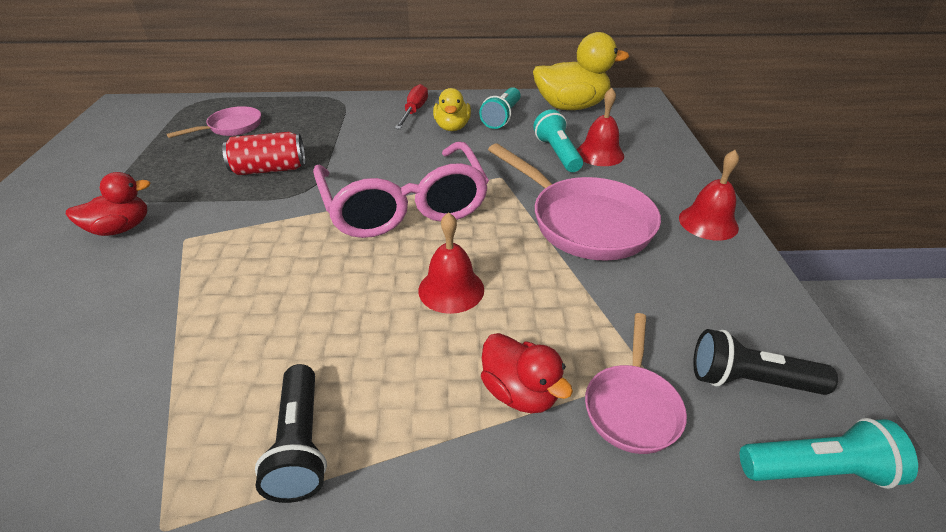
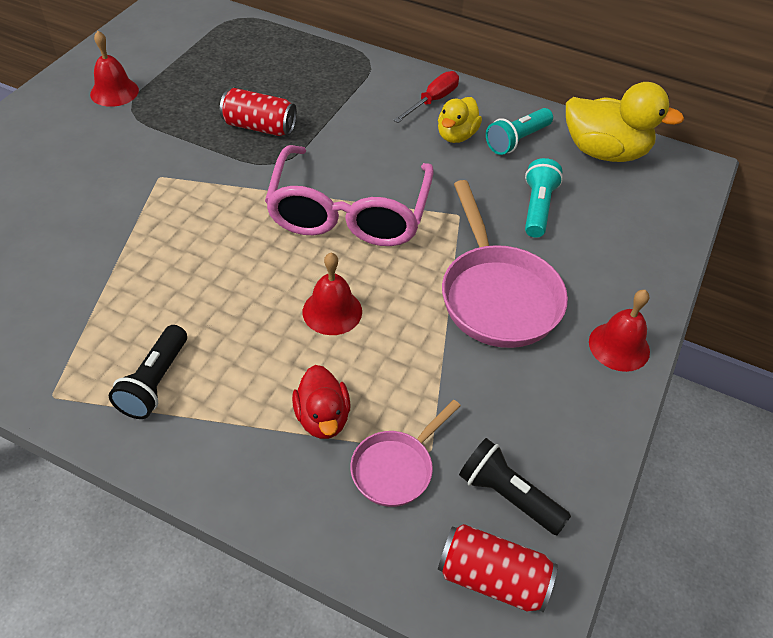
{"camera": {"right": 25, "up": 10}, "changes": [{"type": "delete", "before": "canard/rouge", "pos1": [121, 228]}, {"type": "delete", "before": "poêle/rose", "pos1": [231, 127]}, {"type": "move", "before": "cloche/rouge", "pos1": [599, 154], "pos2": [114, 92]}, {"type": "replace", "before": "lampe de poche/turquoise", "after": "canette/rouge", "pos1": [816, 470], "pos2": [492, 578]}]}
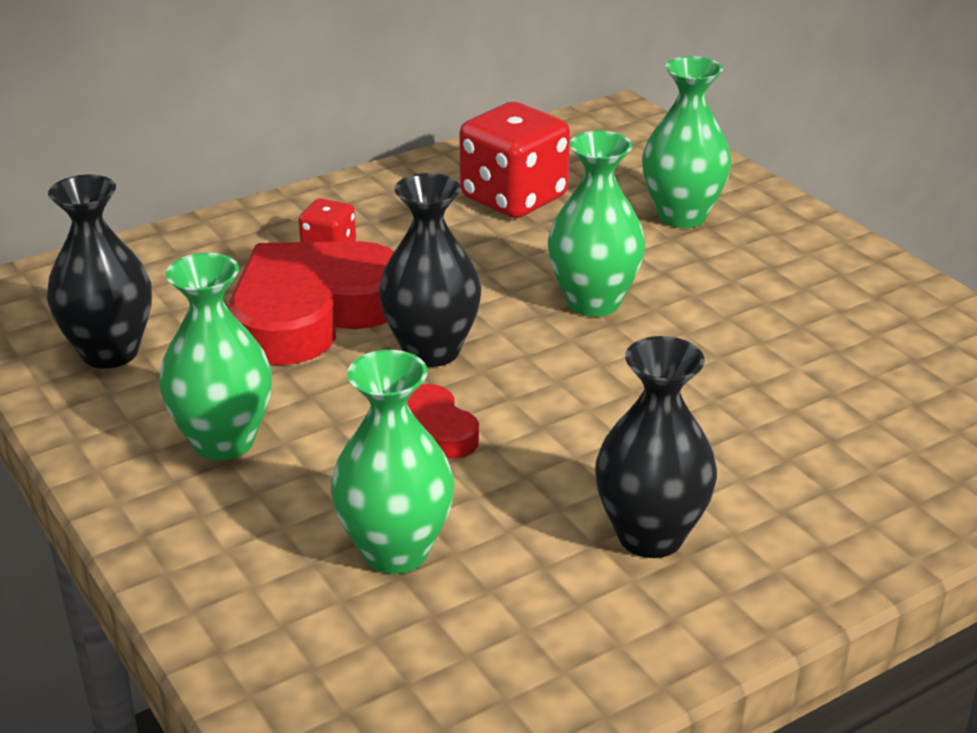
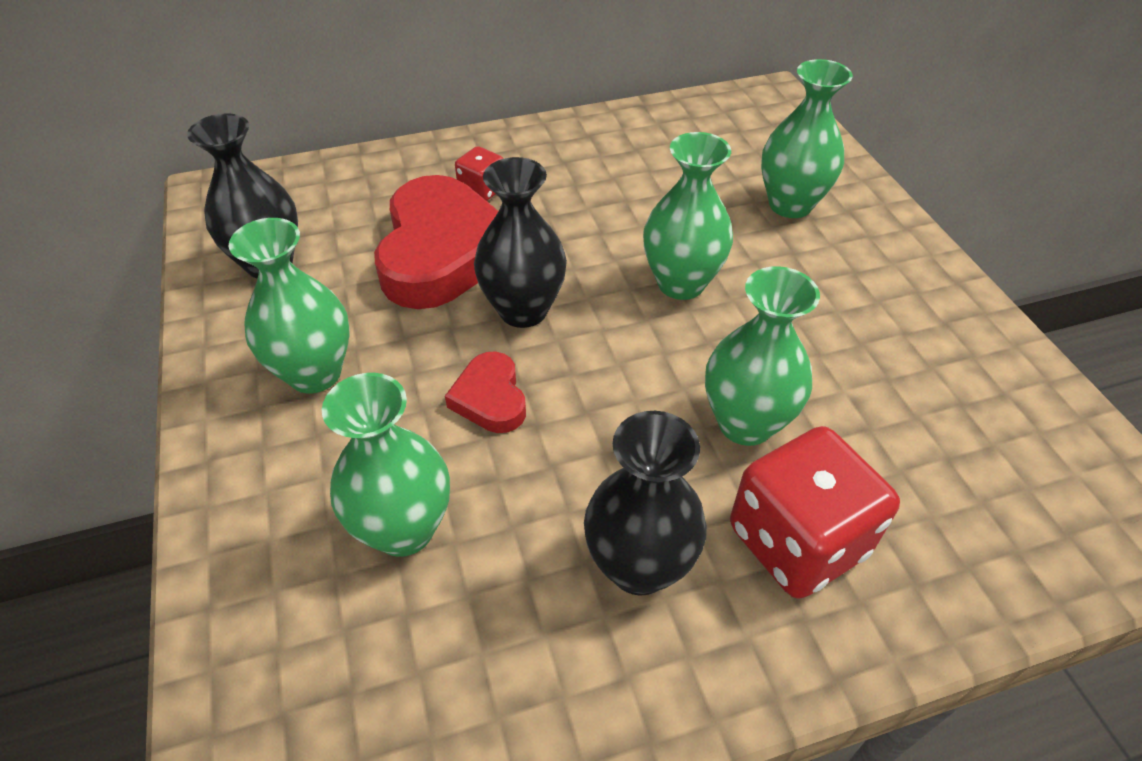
{"camera": {"right": 15, "up": 15}, "changes": [{"type": "insert", "after": "vase/vert", "pos2": [745, 423]}, {"type": "move", "before": "dé/rouge", "pos1": [513, 198], "pos2": [797, 541]}, {"type": "rotate", "before": "cœur/rouge", "pos1": [312, 312], "pos2": [442, 252], "turn": 120}]}
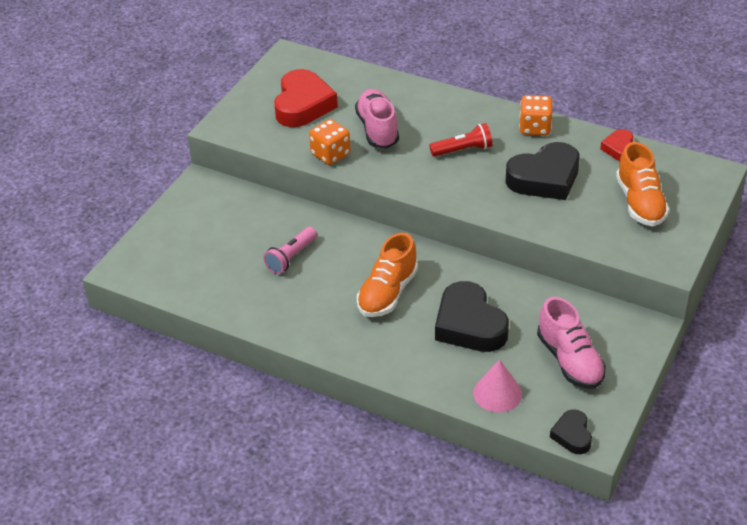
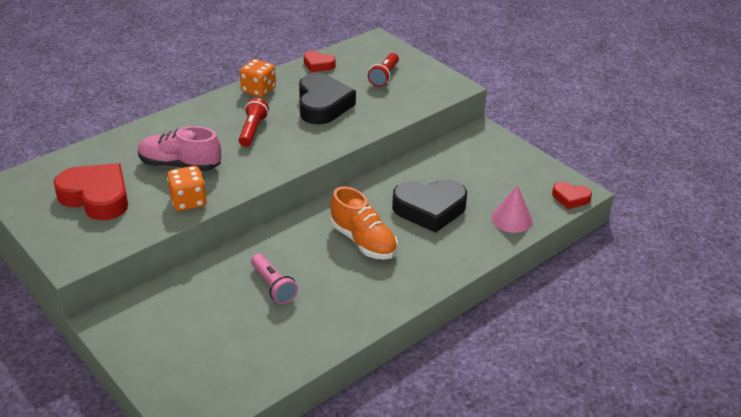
{"camera": {"right": -70, "up": -5}, "changes": [{"type": "delete", "before": "chaussure/rose", "pos1": [569, 360]}, {"type": "replace", "before": "chaussure/orange", "after": "lampe de poche/rouge", "pos1": [640, 203], "pos2": [384, 76]}, {"type": "recolor", "before": "cœur/noir", "after": "cœur/rouge", "pos1": [572, 435], "pos2": [570, 198]}]}
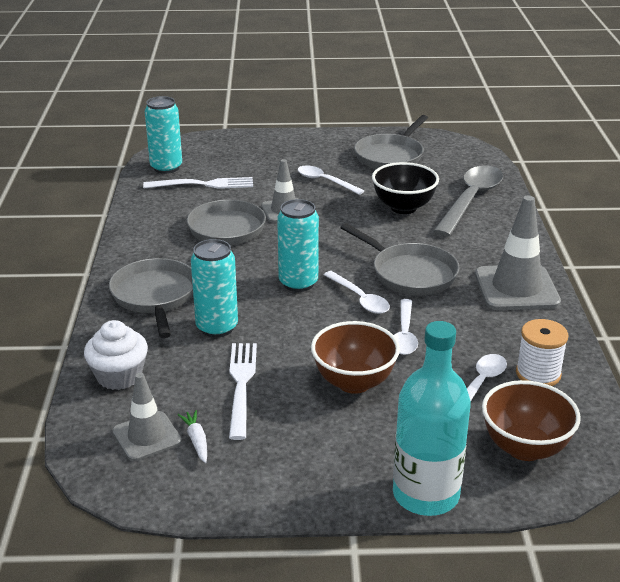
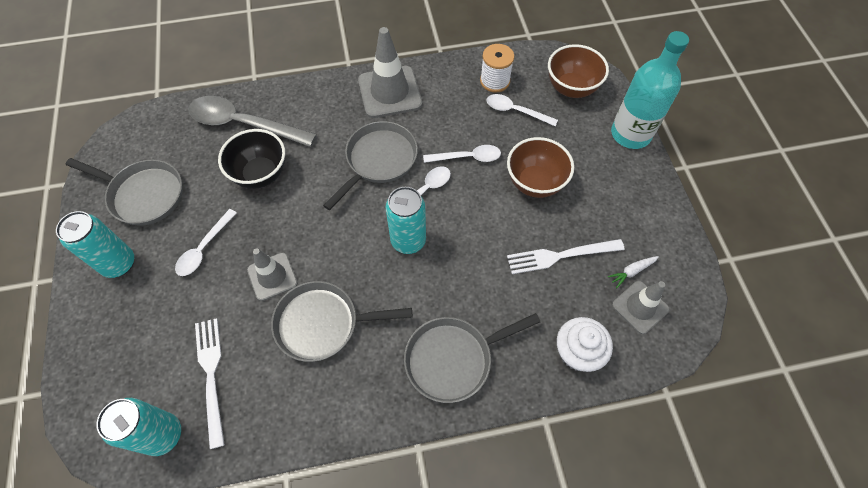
{"camera": {"right": -100, "up": 30}, "changes": [{"type": "move", "before": "canette/turquoise", "pos1": [217, 327], "pos2": [119, 264]}]}
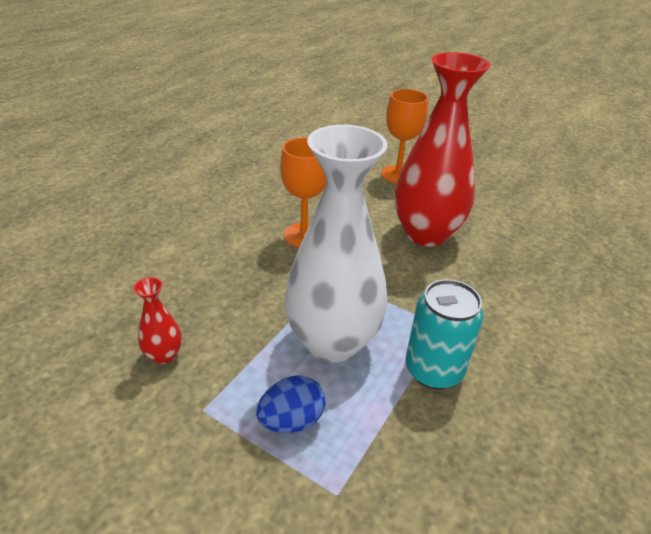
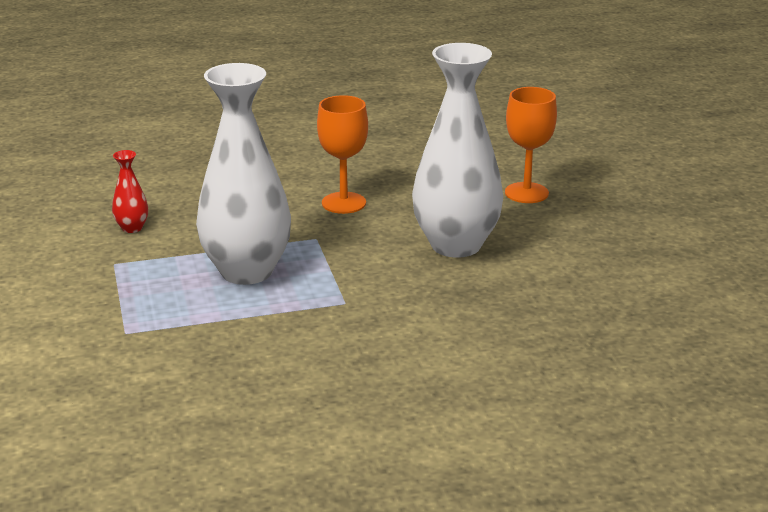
{"camera": {"right": 45, "up": -10}, "changes": [{"type": "delete", "before": "œuf/bleu", "pos1": [291, 420]}, {"type": "delete", "before": "canette/turquoise", "pos1": [433, 370]}, {"type": "recolor", "before": "vase/rouge", "after": "vase/blanc", "pos1": [425, 234], "pos2": [456, 245]}]}
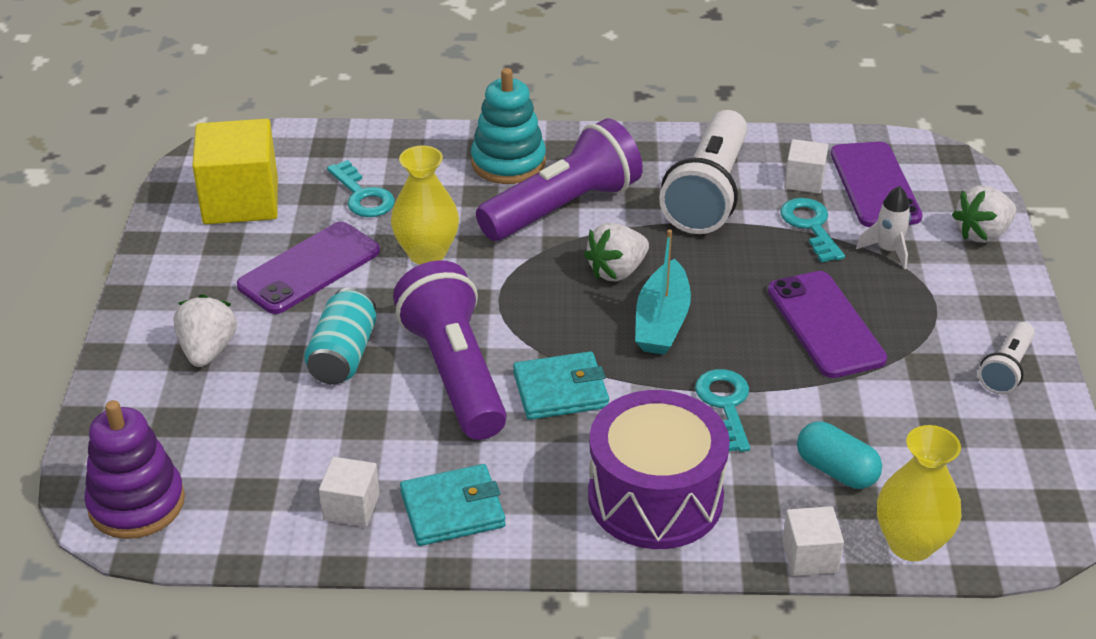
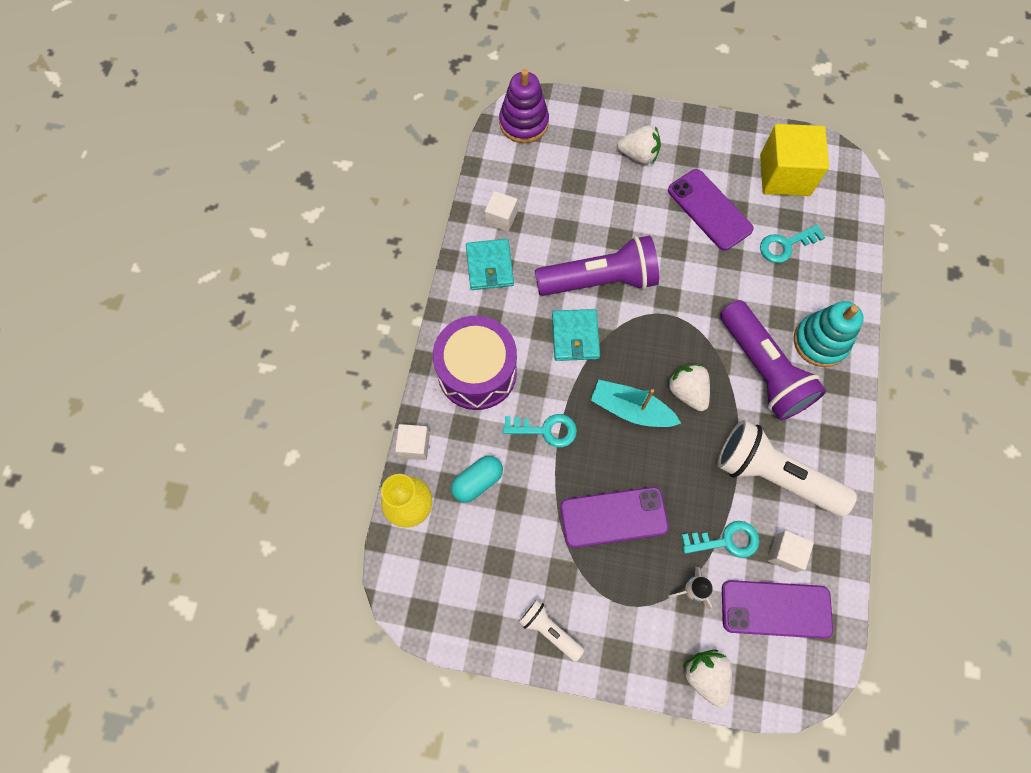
{"camera": {"right": 100, "up": 30}, "changes": [{"type": "delete", "before": "canette/turquoise", "pos1": [343, 355]}, {"type": "delete", "before": "vase/jaune", "pos1": [427, 253]}]}
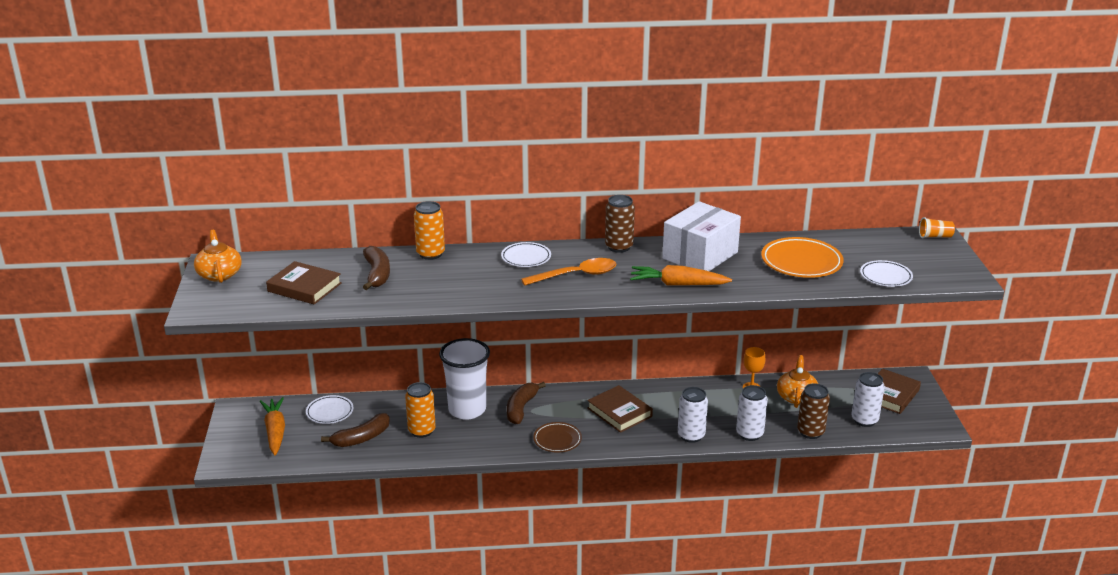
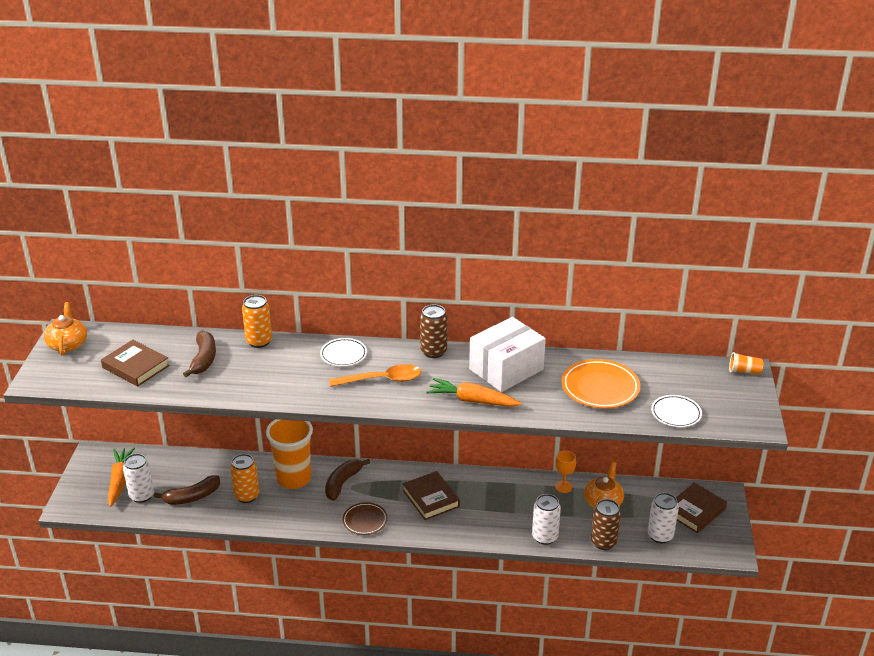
{"camera": {"right": 10, "up": 5}, "changes": [{"type": "delete", "before": "assiette/blanc", "pos1": [330, 412]}, {"type": "move", "before": "canette/blanc", "pos1": [691, 435], "pos2": [142, 495]}, {"type": "recolor", "before": "gobelet/blanc", "after": "gobelet/orange", "pos1": [467, 410], "pos2": [294, 479]}]}
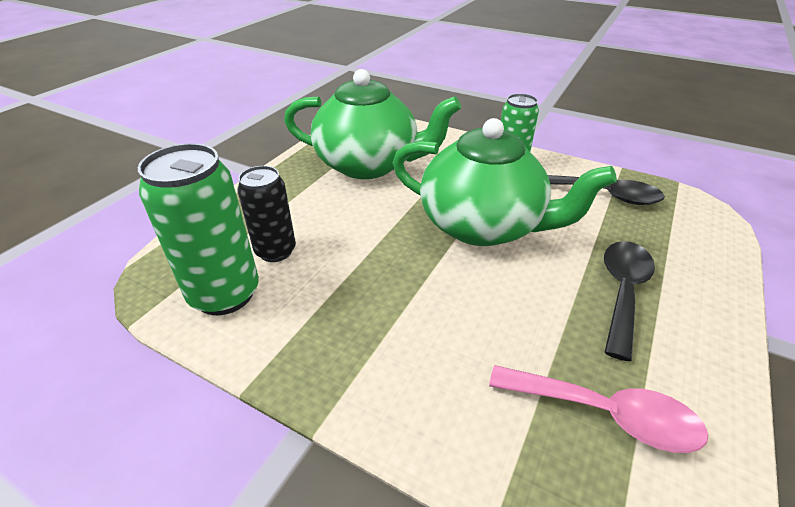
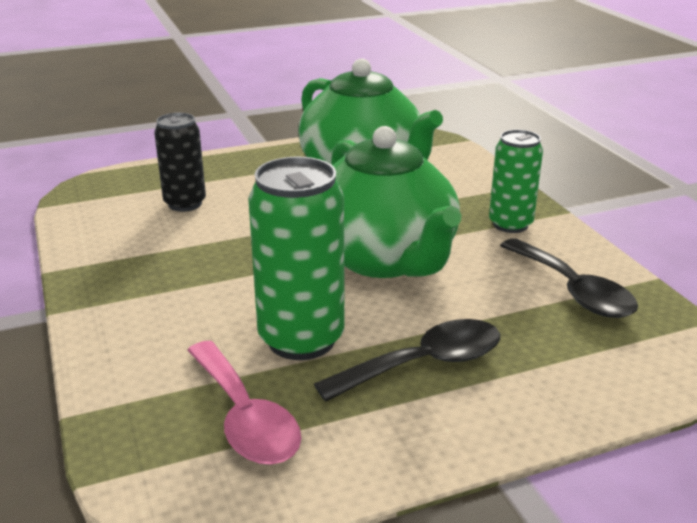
{"camera": {"right": 40, "up": -10}, "changes": [{"type": "move", "before": "canette/vert", "pos1": [225, 294], "pos2": [301, 339]}]}
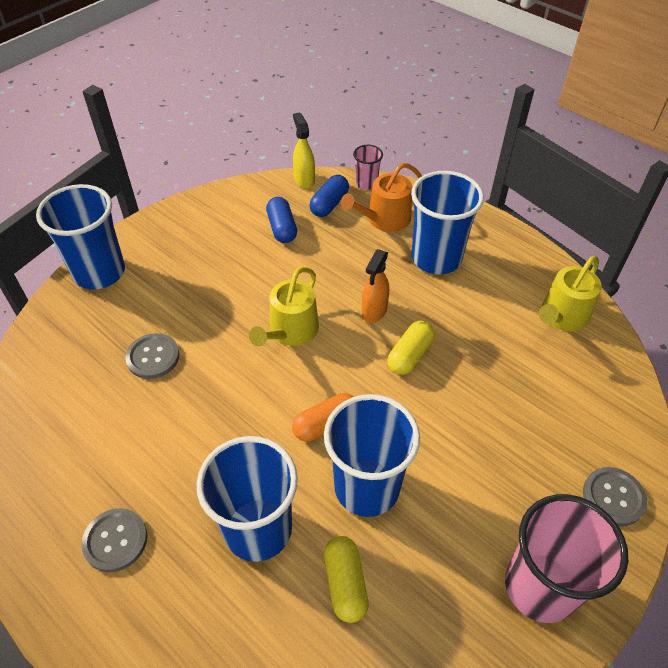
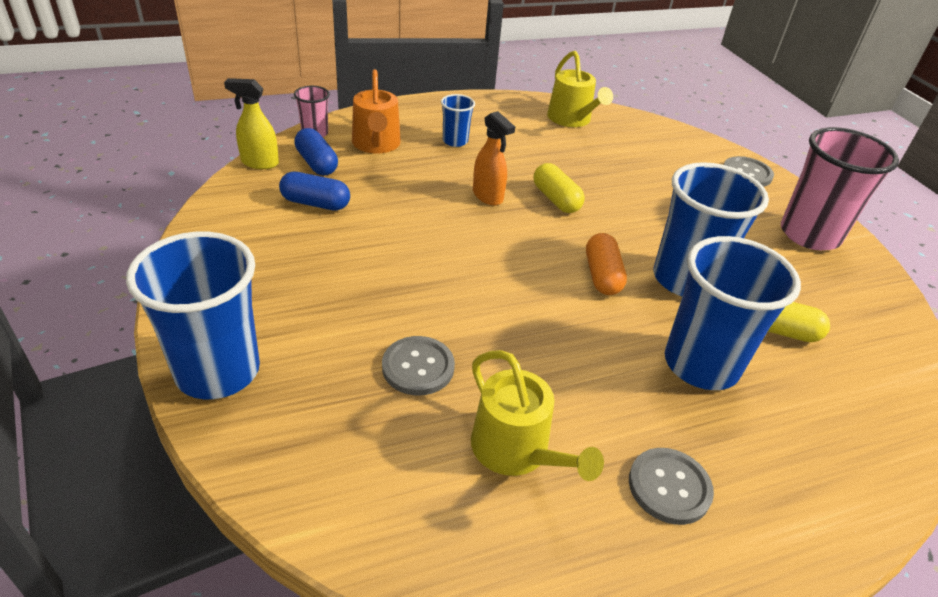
{"camera": {"right": -65, "up": -10}, "changes": [{"type": "move", "before": "arrosoir/jaune", "pos1": [290, 331], "pos2": [516, 450]}, {"type": "resize", "before": "gobelet/bleu", "pos1": [436, 258], "pos2": [455, 141], "scale": 0.48}]}
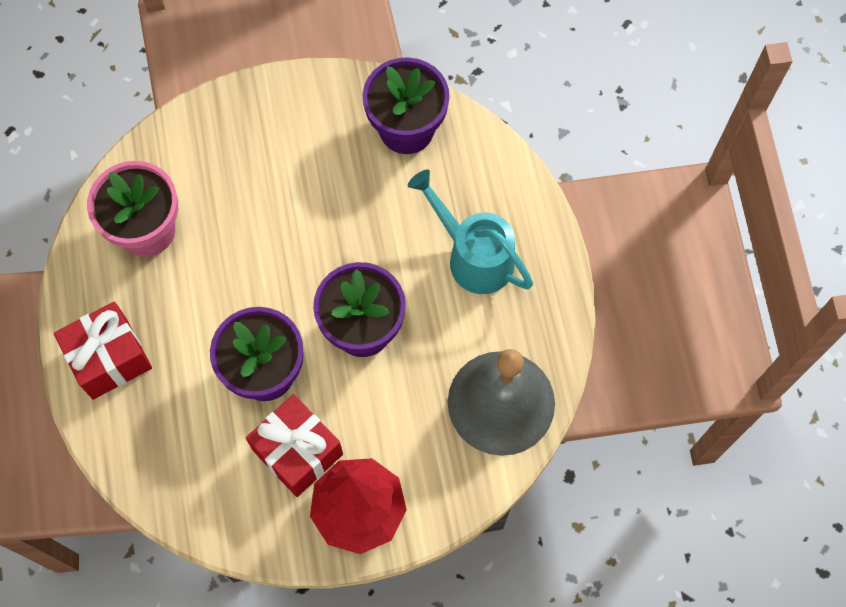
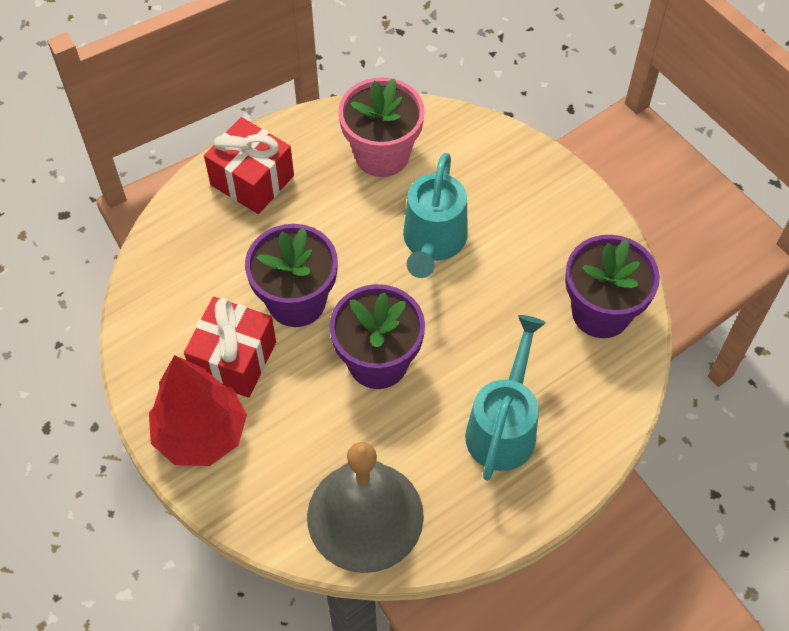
{"camera": {"right": 65, "up": -10}, "changes": [{"type": "insert", "after": "arrosoir/turquoise", "pos2": [433, 243]}]}
